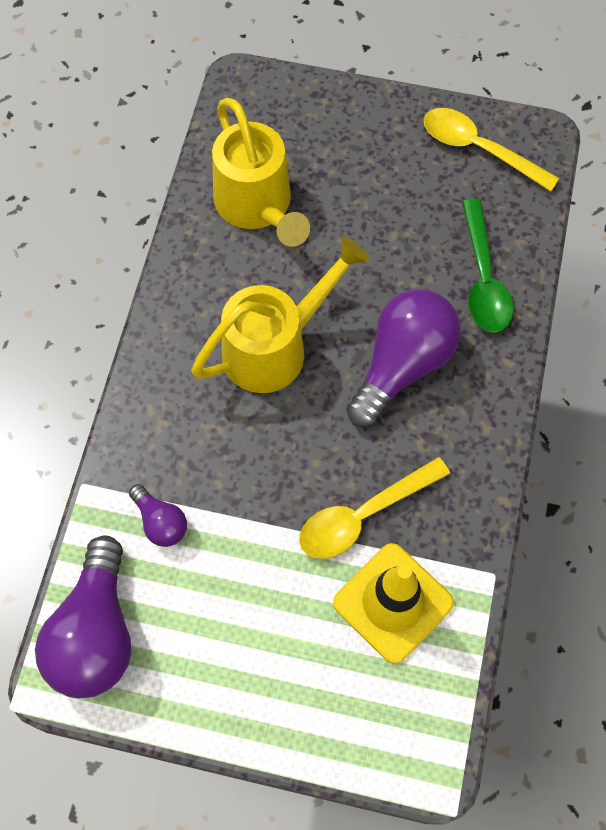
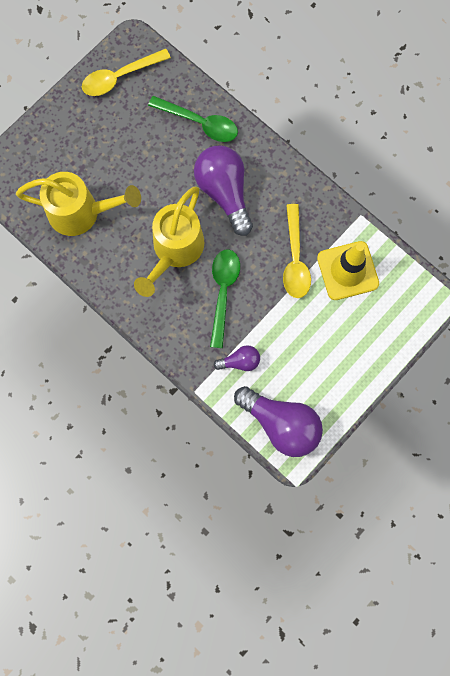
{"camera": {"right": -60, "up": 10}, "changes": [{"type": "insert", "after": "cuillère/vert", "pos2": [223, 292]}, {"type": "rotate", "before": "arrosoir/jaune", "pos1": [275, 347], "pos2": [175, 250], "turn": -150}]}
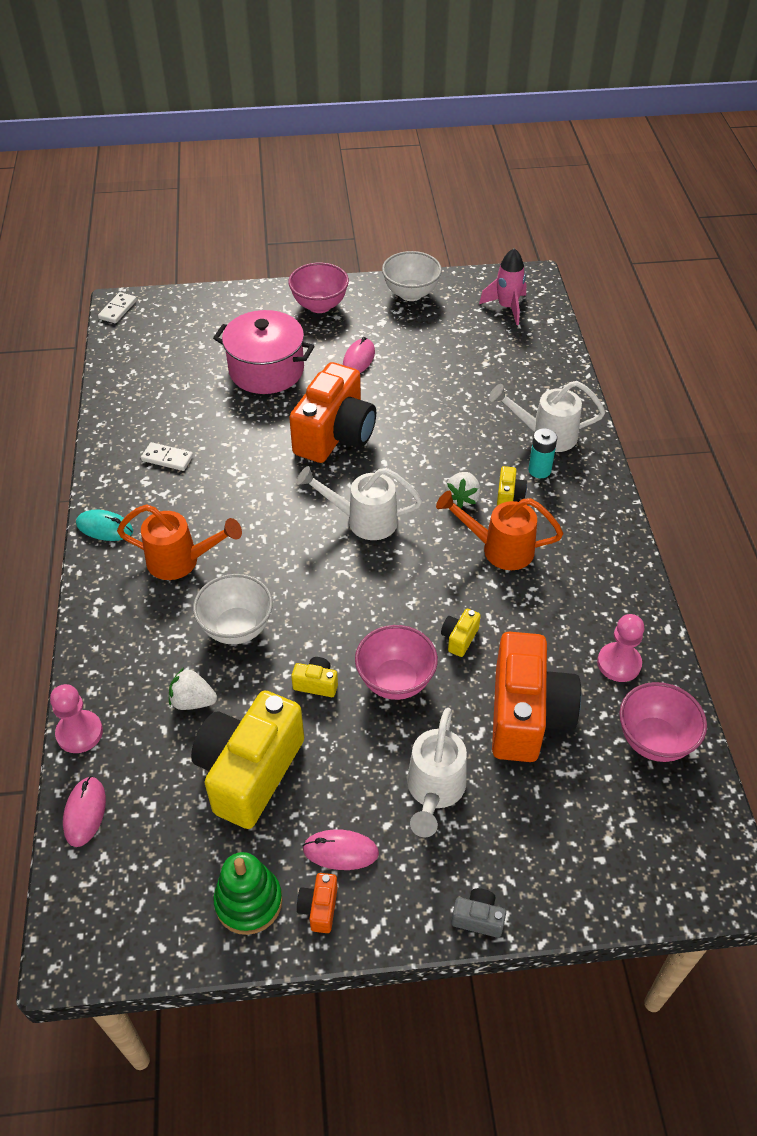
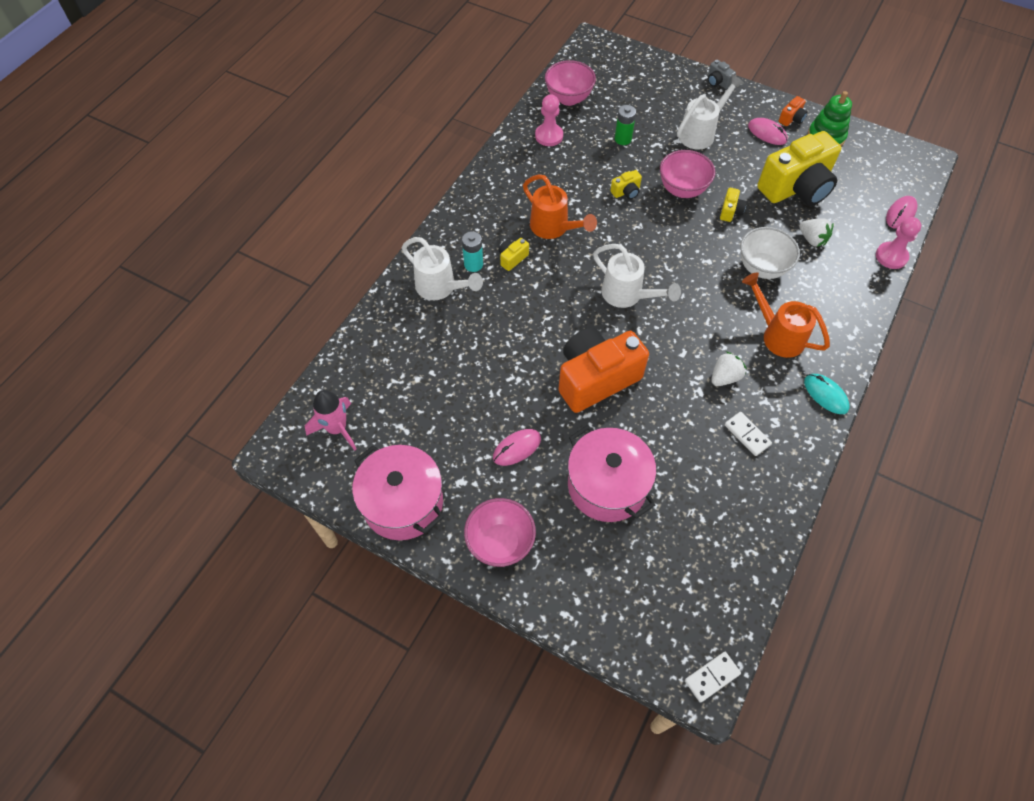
{"camera": {"right": -145, "up": 10}, "changes": [{"type": "move", "before": "fraise/blanc", "pos1": [462, 498], "pos2": [724, 377]}, {"type": "replace", "before": "bol/blanc", "after": "marmite/rose", "pos1": [411, 294], "pos2": [403, 503]}, {"type": "replace", "before": "appareil photo/orange", "after": "pile/vert", "pos1": [527, 715], "pos2": [623, 139]}, {"type": "rotate", "before": "appareil photo/jaune", "pos1": [316, 684], "pos2": [730, 211], "turn": -120}]}
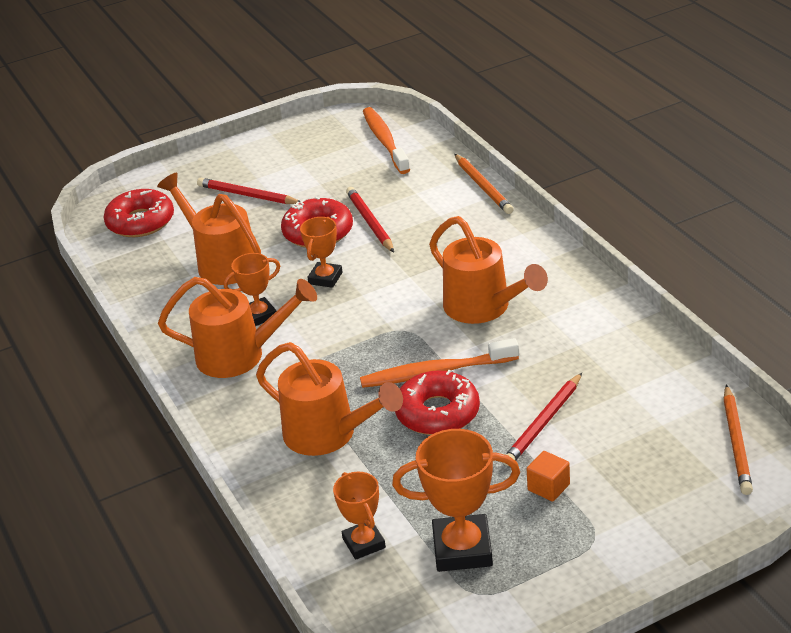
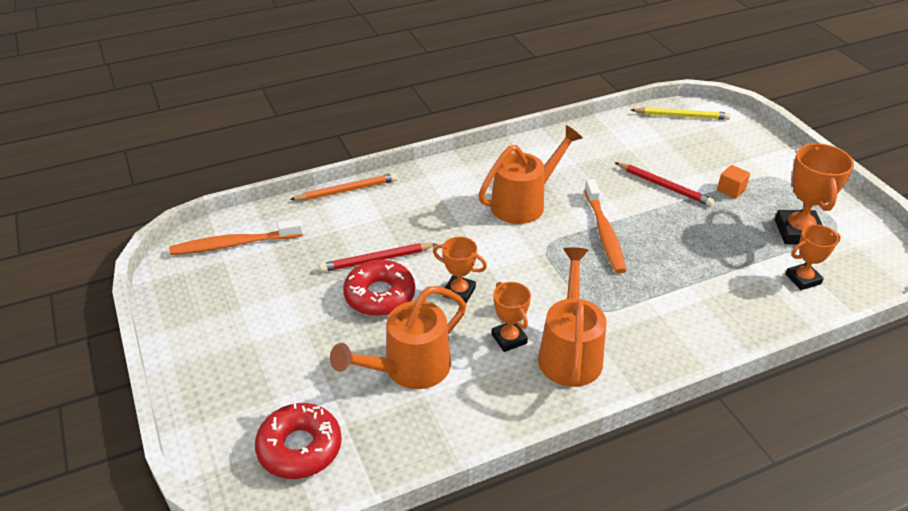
{"camera": {"right": -90, "up": 5}, "changes": [{"type": "delete", "before": "crayon/rouge", "pos1": [247, 195]}, {"type": "delete", "before": "arrosoir/orange", "pos1": [329, 435]}, {"type": "delete", "before": "beignet/rouge", "pos1": [437, 413]}, {"type": "recolor", "before": "crayon/orange", "after": "crayon/jaune", "pos1": [736, 443], "pos2": [681, 116]}]}
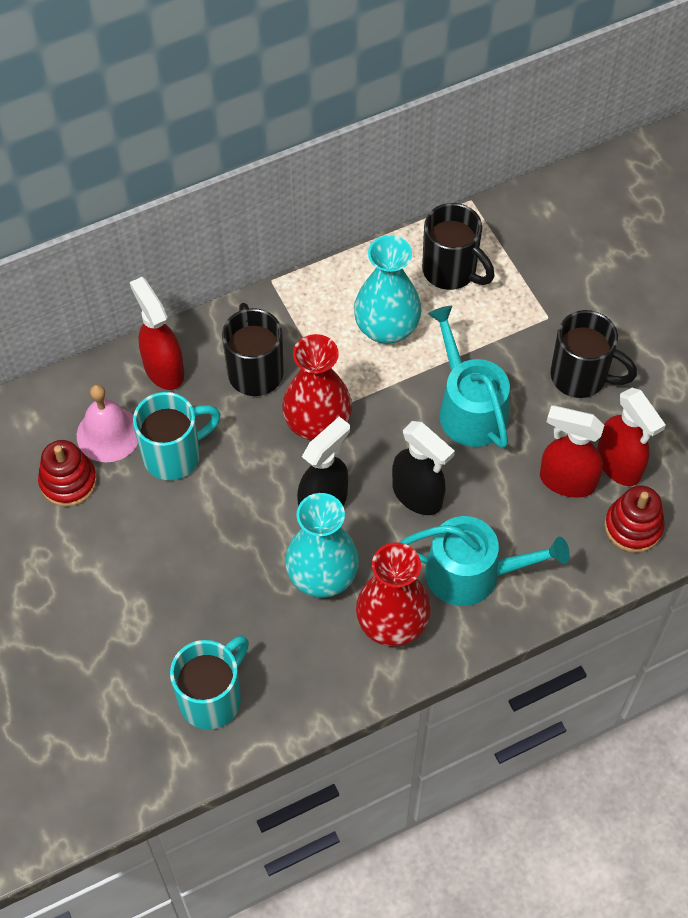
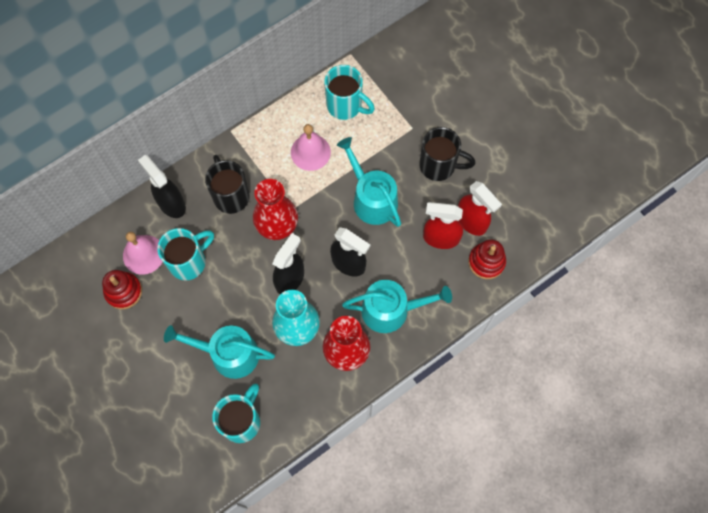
{"camera": {"right": -10, "up": 10}, "changes": [{"type": "insert", "after": "arrosoir/turquoise", "pos2": [228, 354]}, {"type": "replace", "before": "vase/turquoise", "after": "cloche/rose", "pos1": [386, 328], "pos2": [310, 152]}, {"type": "recolor", "before": "vaporisateur/rouge", "after": "vaporisateur/noir", "pos1": [163, 369], "pos2": [171, 203]}, {"type": "recolor", "before": "tasse/noir", "after": "tasse/turquoise", "pos1": [451, 271], "pos2": [345, 106]}]}
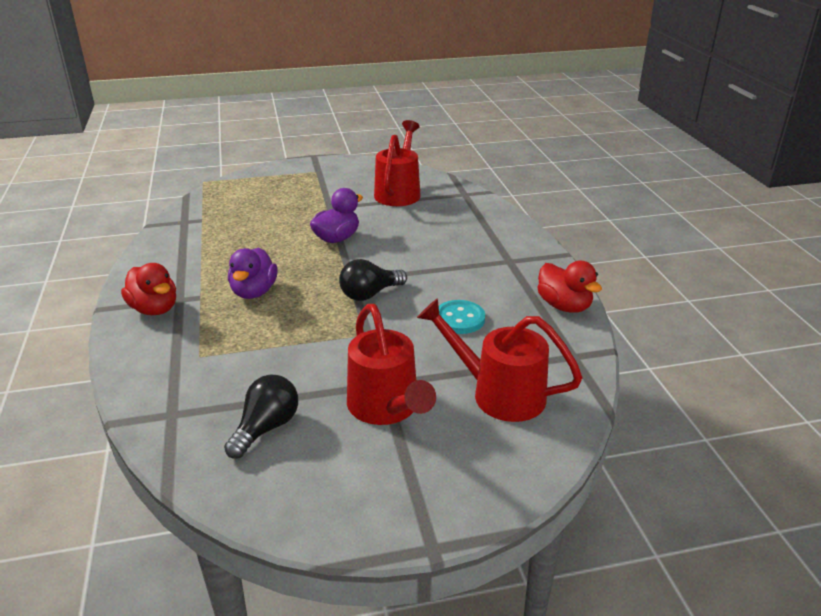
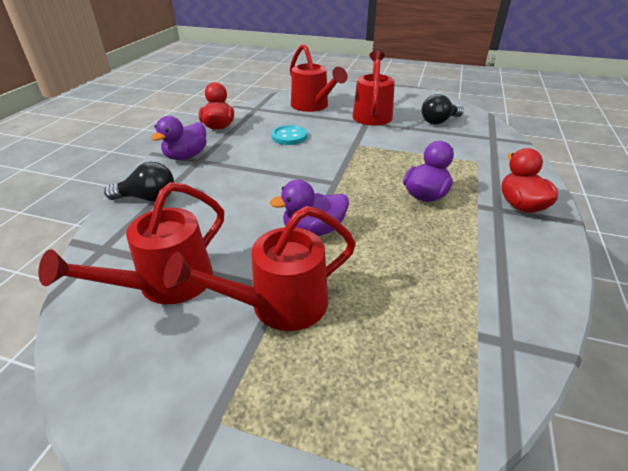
{"camera": {"right": -150, "up": 5}, "changes": [{"type": "insert", "after": "canard/violet", "pos2": [186, 156]}, {"type": "insert", "after": "arrosoir/rouge", "pos2": [277, 305]}, {"type": "move", "before": "ampoule/noir", "pos1": [369, 294], "pos2": [148, 198]}]}
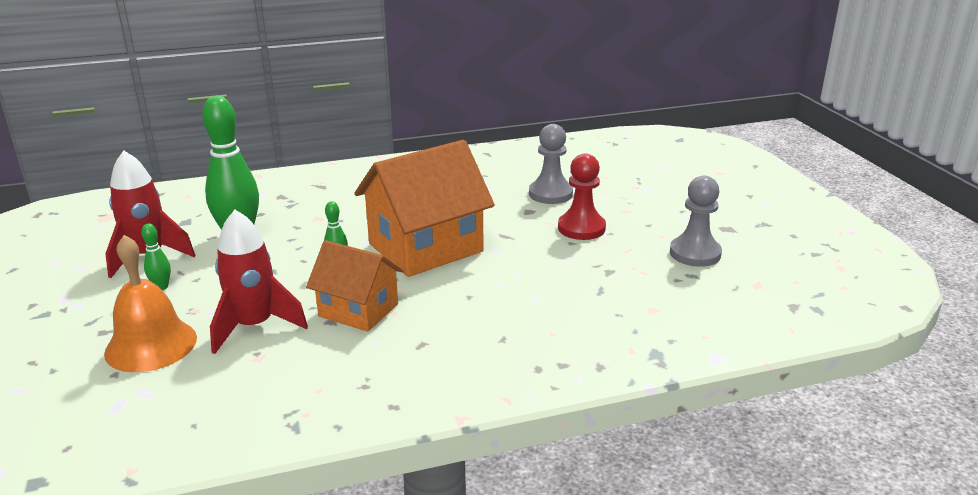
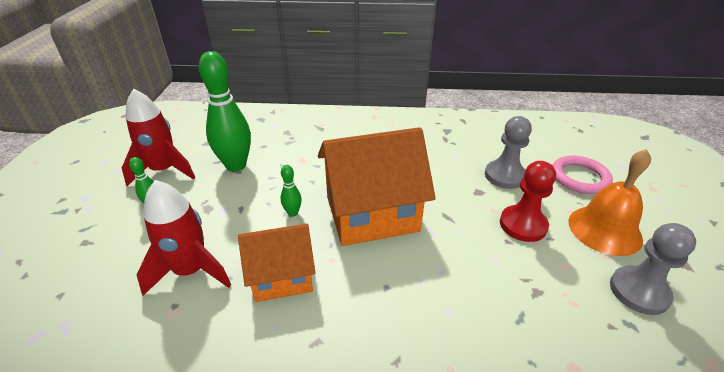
{"camera": {"right": 20, "up": 10}, "changes": [{"type": "insert", "after": "anneau/rose", "pos2": [579, 177]}, {"type": "move", "before": "cloche/orange", "pos1": [151, 345], "pos2": [604, 230]}, {"type": "rotate", "before": "maison/orange", "pos1": [358, 310], "pos2": [282, 276], "turn": -60}]}
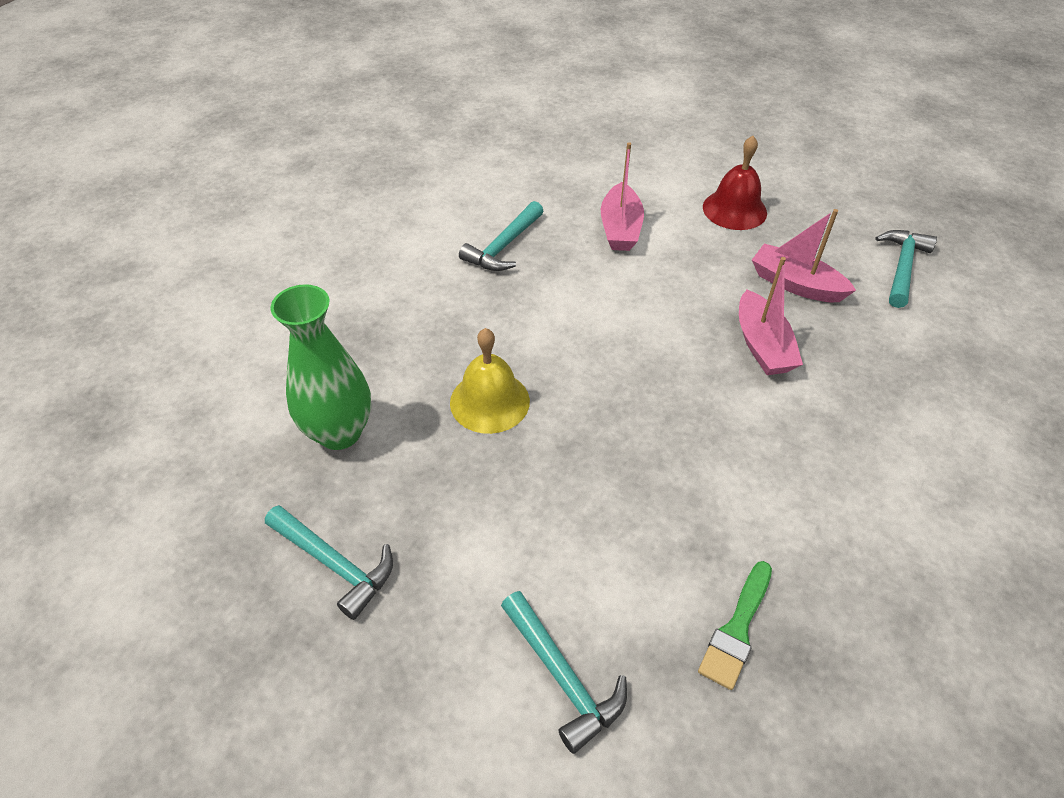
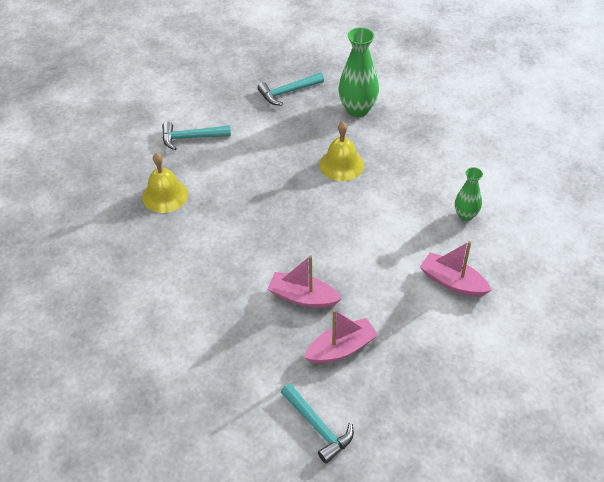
{"camera": {"right": 120, "up": 0}, "changes": [{"type": "delete", "before": "cloche/rouge", "pos1": [734, 209]}, {"type": "replace", "before": "marteau/turquoise", "after": "vase/vert", "pos1": [504, 246], "pos2": [465, 215]}, {"type": "replace", "before": "pinceau/vert", "after": "cloche/jaune", "pos1": [737, 629], "pos2": [165, 195]}]}
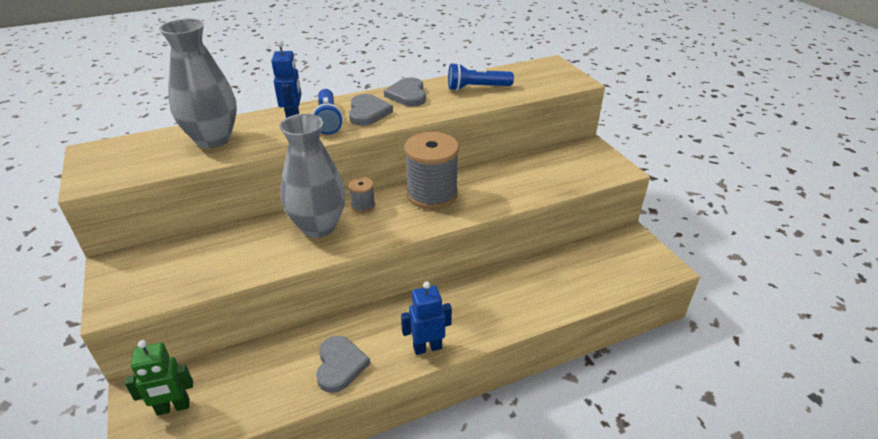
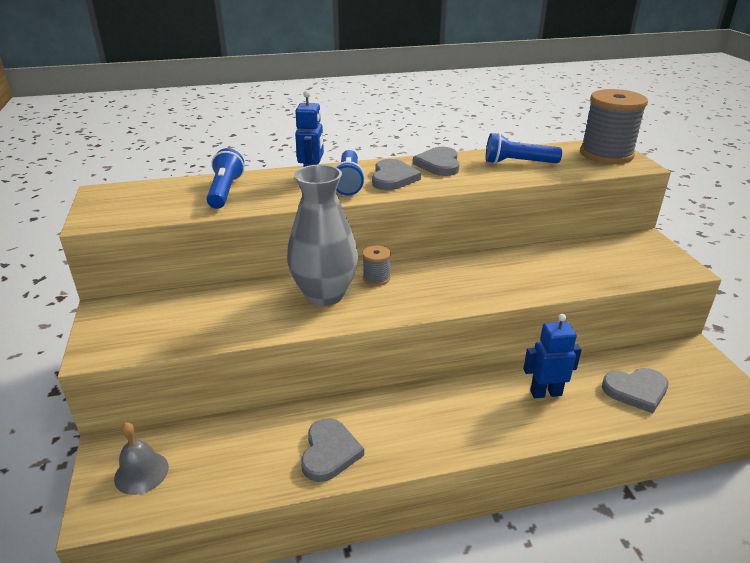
{"camera": {"right": 10, "up": -5}, "changes": [{"type": "insert", "after": "cœur/gris", "pos2": [636, 391]}, {"type": "move", "before": "robot/bleu", "pos1": [427, 347], "pos2": [545, 393]}, {"type": "move", "before": "bobine/gris", "pos1": [432, 194], "pos2": [606, 154]}, {"type": "replace", "before": "robot/vert", "after": "cloche/gris", "pos1": [173, 407], "pos2": [141, 472]}, {"type": "replace", "before": "vase/gris", "after": "lampe de poche/bleu", "pos1": [213, 139], "pos2": [225, 191]}]}
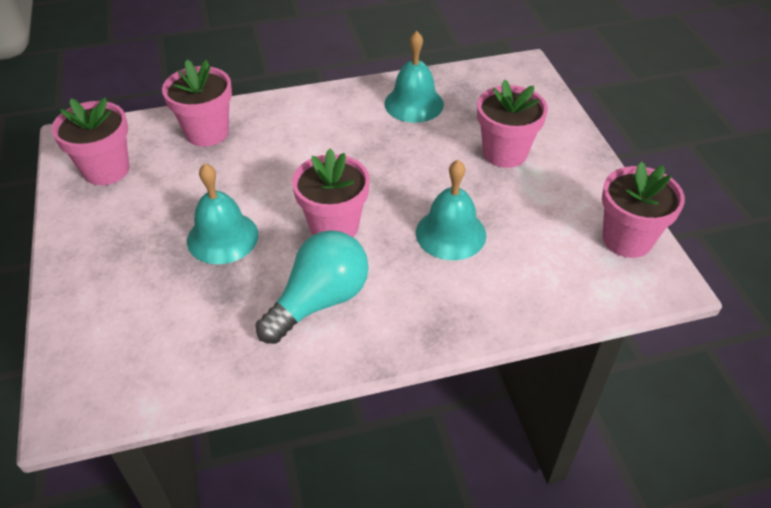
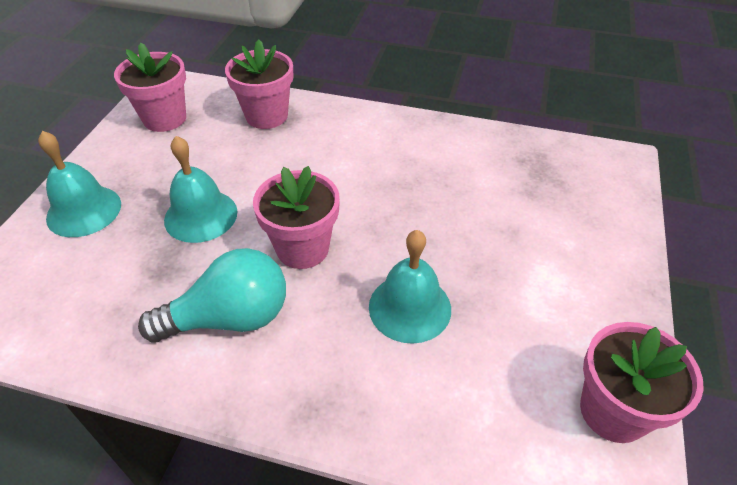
{"camera": {"right": 30, "up": 0}, "changes": [{"type": "delete", "before": "pot de fleurs/rose", "pos1": [505, 153]}, {"type": "move", "before": "cloche/turquoise", "pos1": [414, 103], "pos2": [84, 210]}]}
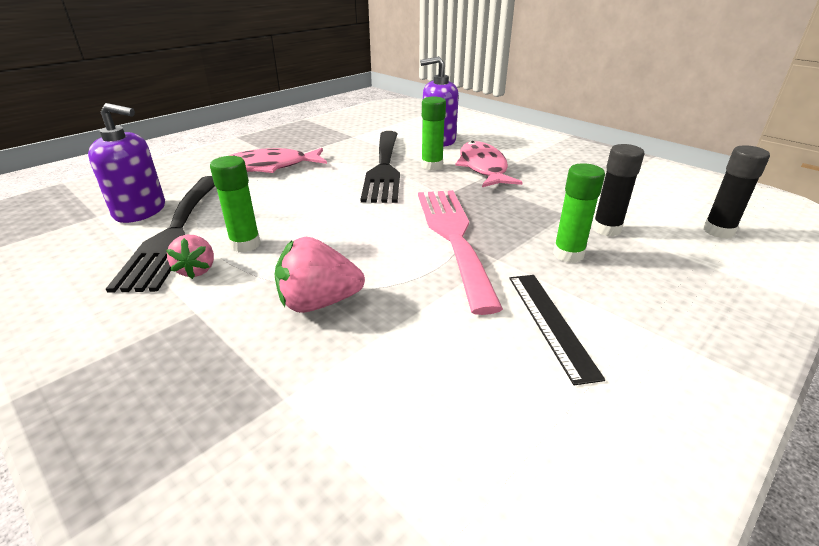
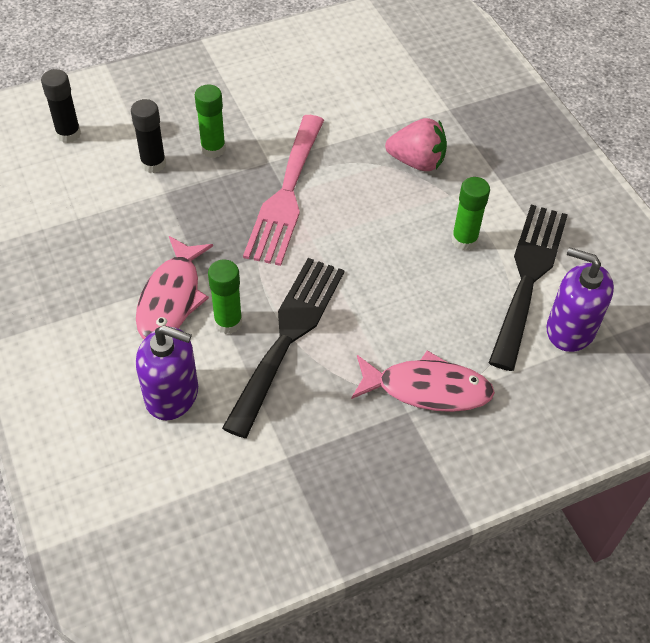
{"camera": {"right": -160, "up": 20}, "changes": [{"type": "delete", "before": "fraise/rose", "pos1": [197, 270]}, {"type": "delete", "before": "règle/noir", "pos1": [551, 323]}]}
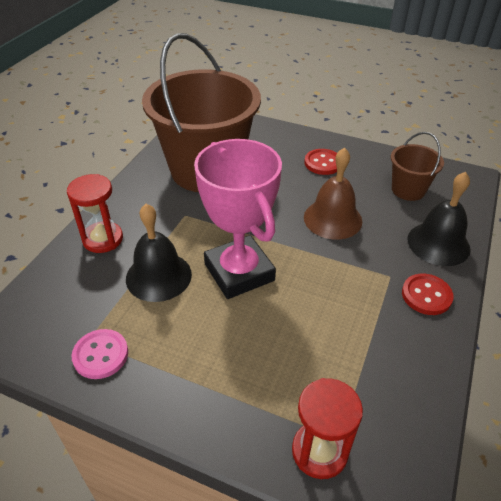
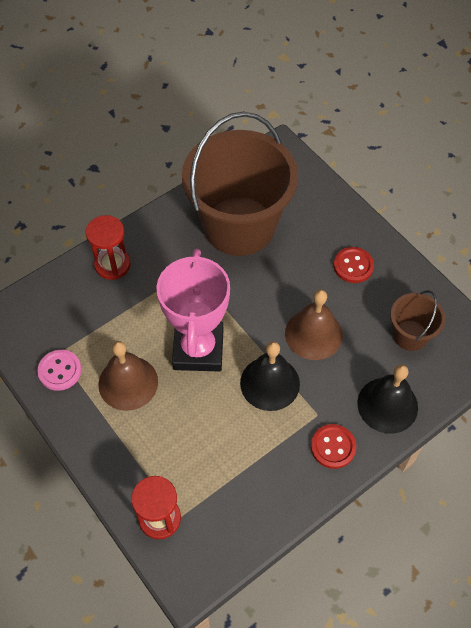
{"camera": {"right": 30, "up": 15}, "changes": [{"type": "insert", "after": "cloche/marron", "pos2": [128, 383]}, {"type": "move", "before": "cloche/noir", "pos1": [158, 276], "pos2": [270, 383]}]}
